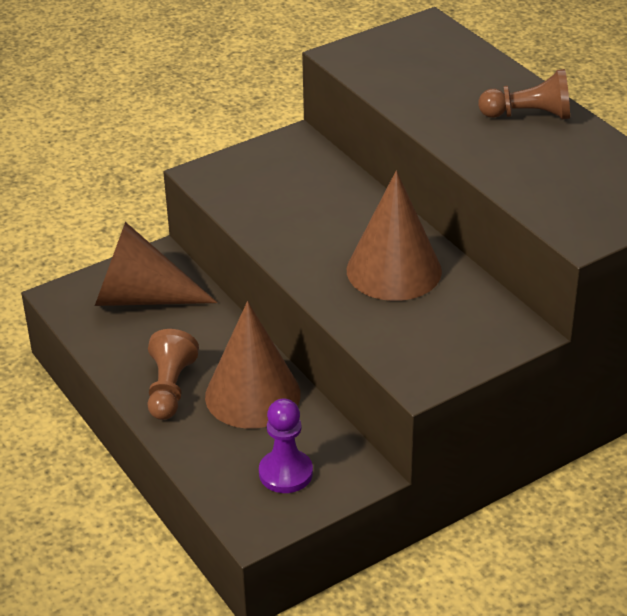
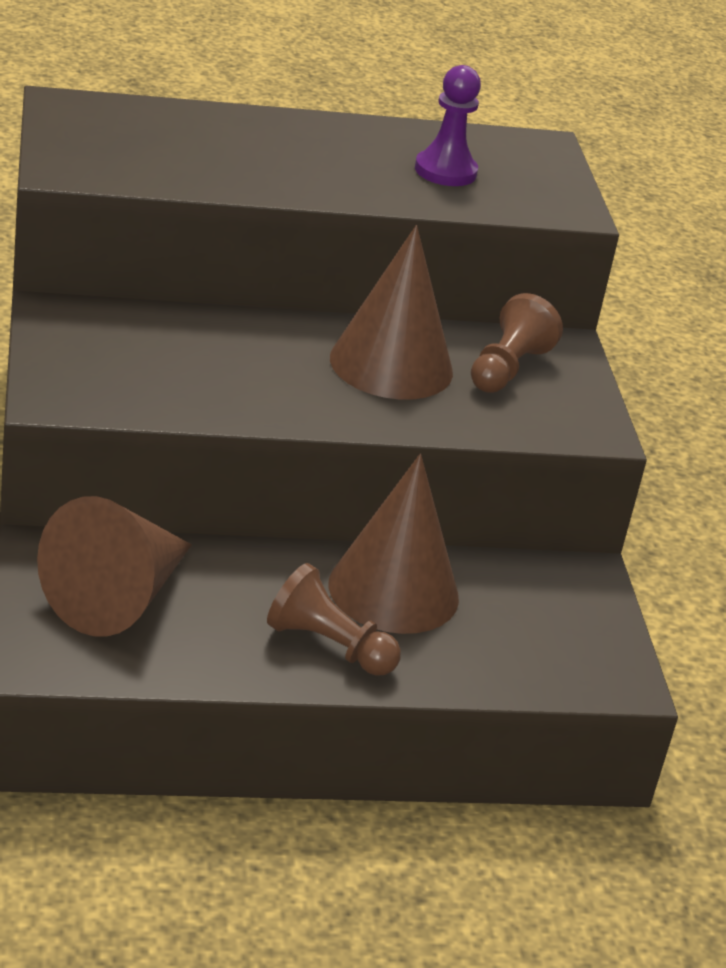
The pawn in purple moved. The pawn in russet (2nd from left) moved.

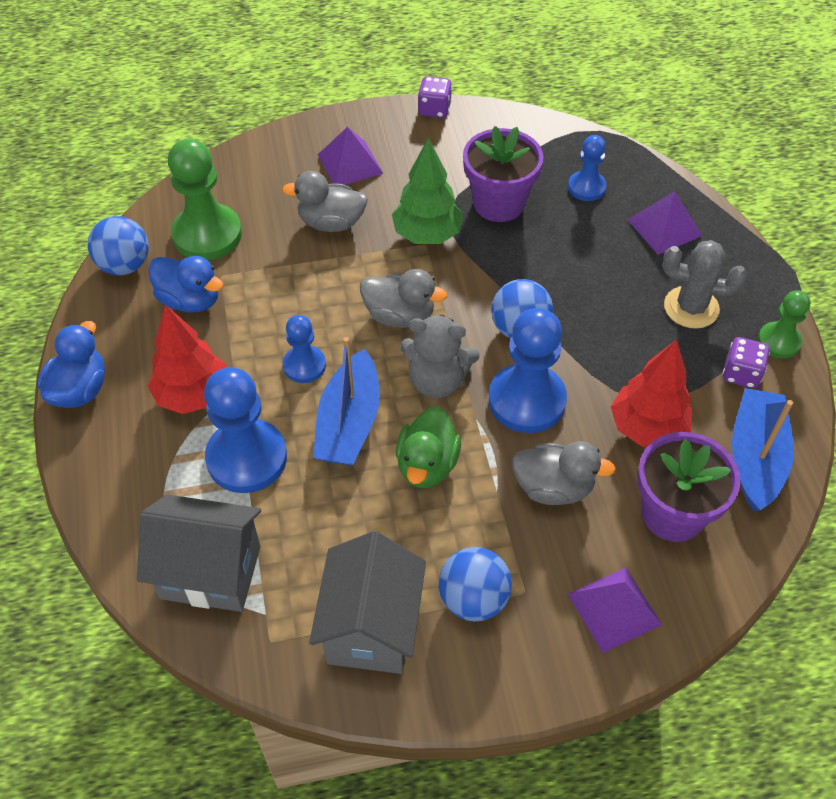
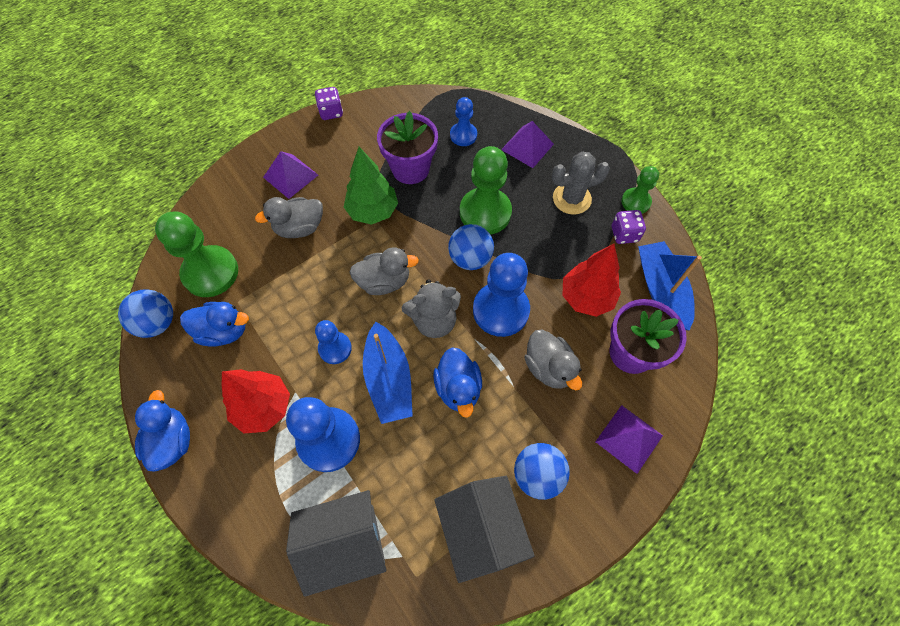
The duck in leaf-green became the duck in cobalt (3rd from left). The pawn in leaf-green (2nd from left) appeared. The duck in grey (3rd from left) turned 75 degrees clockwise.

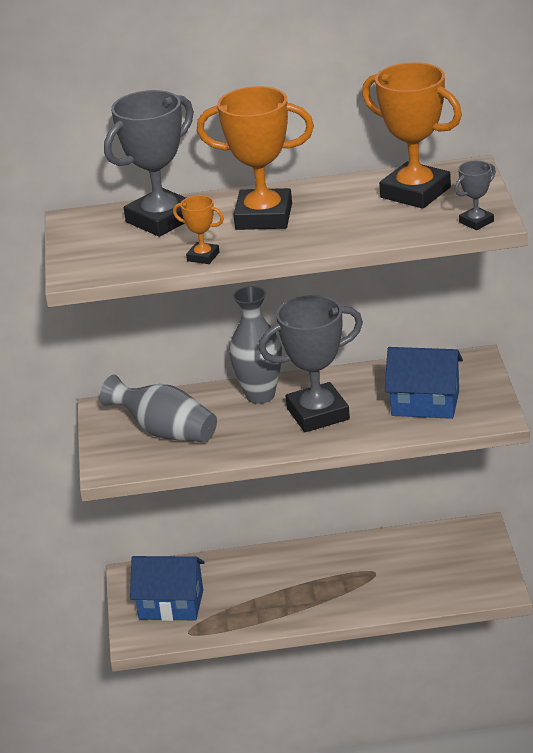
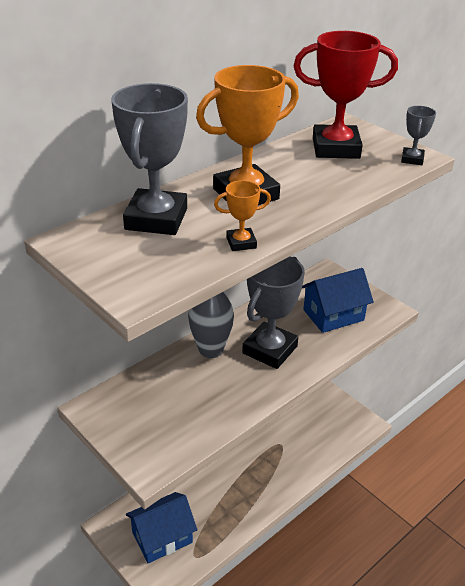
The trophy in orange (3rd from left) became the trophy in scarlet. The tall vase in grey (1st from left) disappeared.

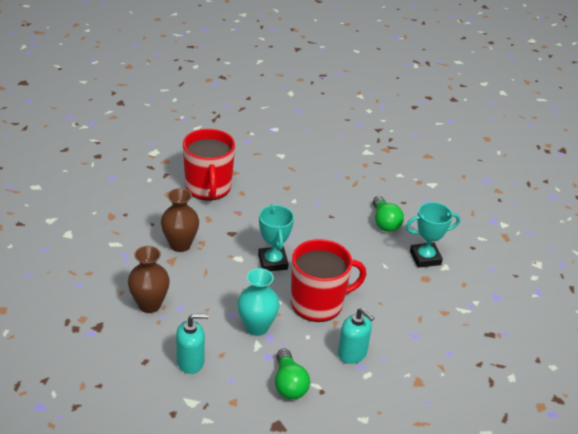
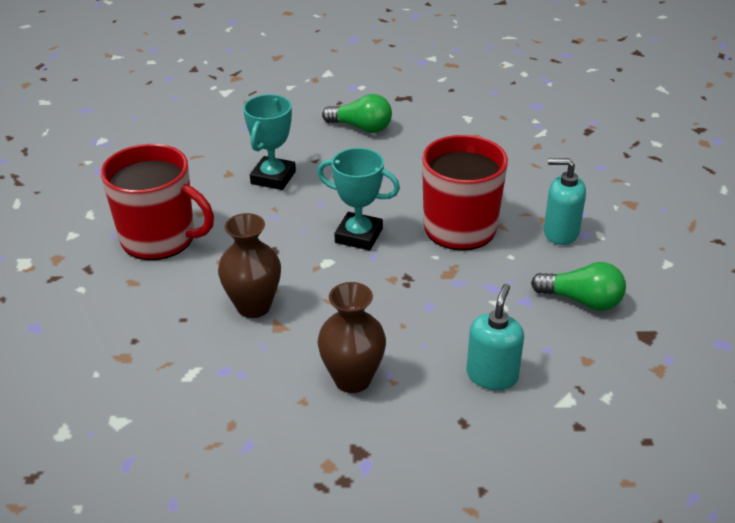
The trophy in aqua (2nd from left in the first image) moved. The pump bottle in aqua (2nd from left) turned 150 degrees counterclockwise. The tall vase in aqua disappeared.

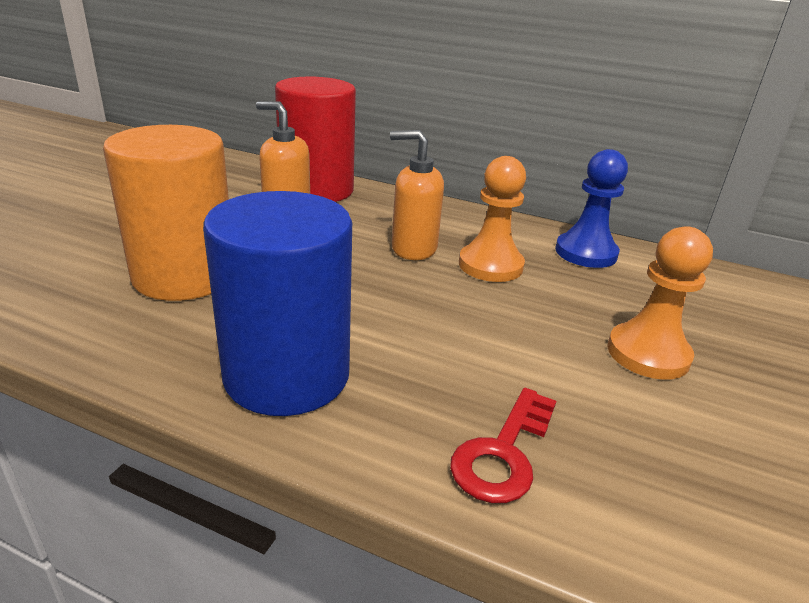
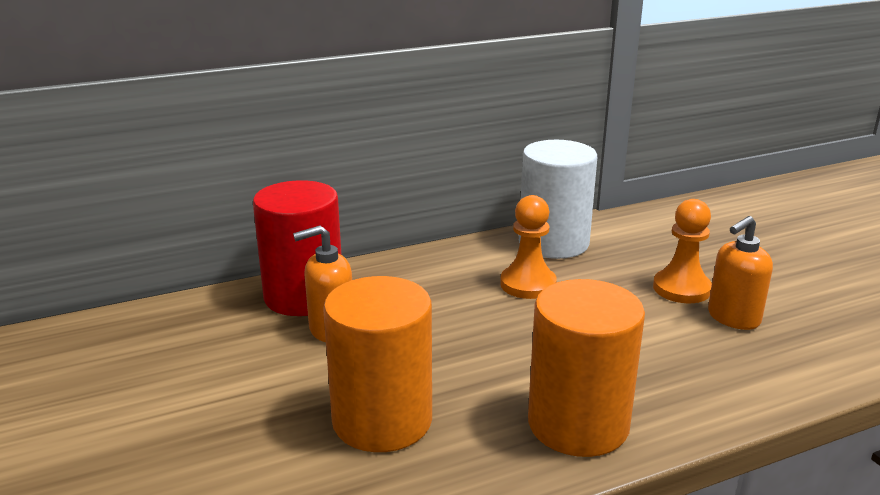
The pawn in cobalt was replaced by the cylinder in pure white. The cylinder in cobalt became the cylinder in orange (2nd from left). The pump bottle in orange (2nd from left) moved. The key in scarlet disappeared.

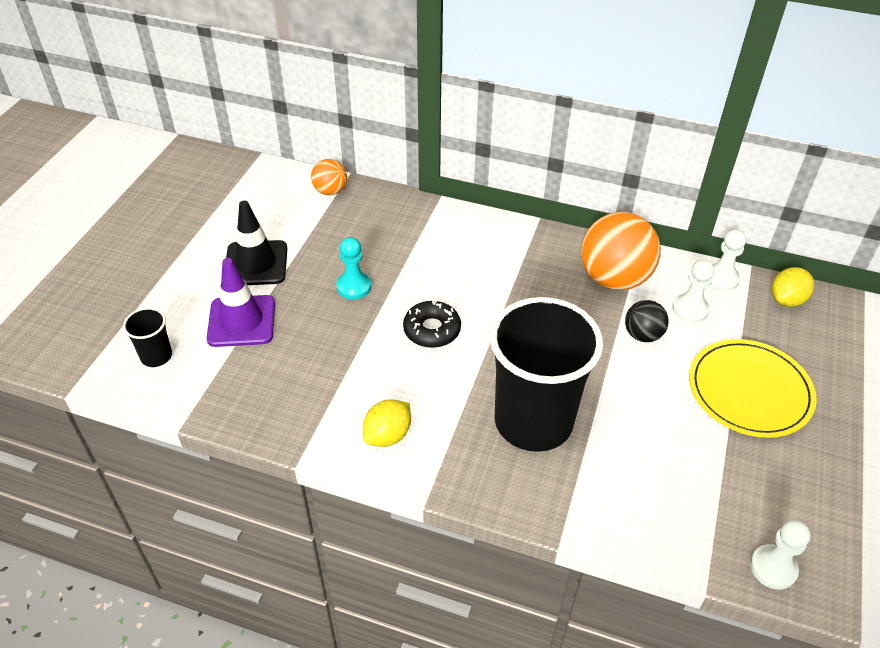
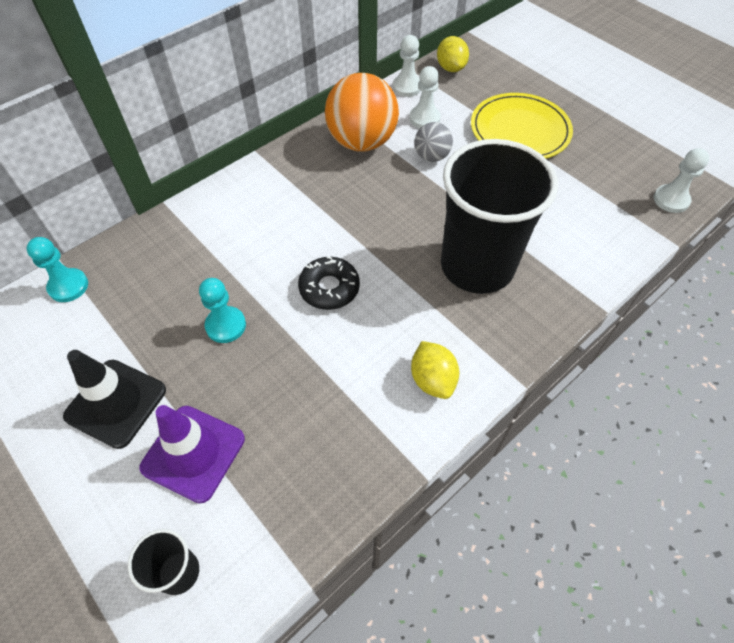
The sphere in orange (1st from left) was replaced by the pawn in aqua (1st from left). The sphere in black became the sphere in grey.

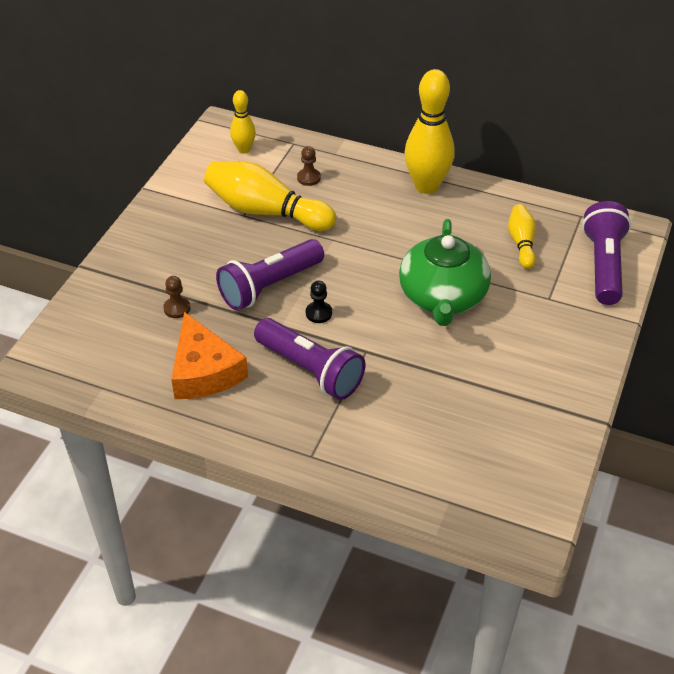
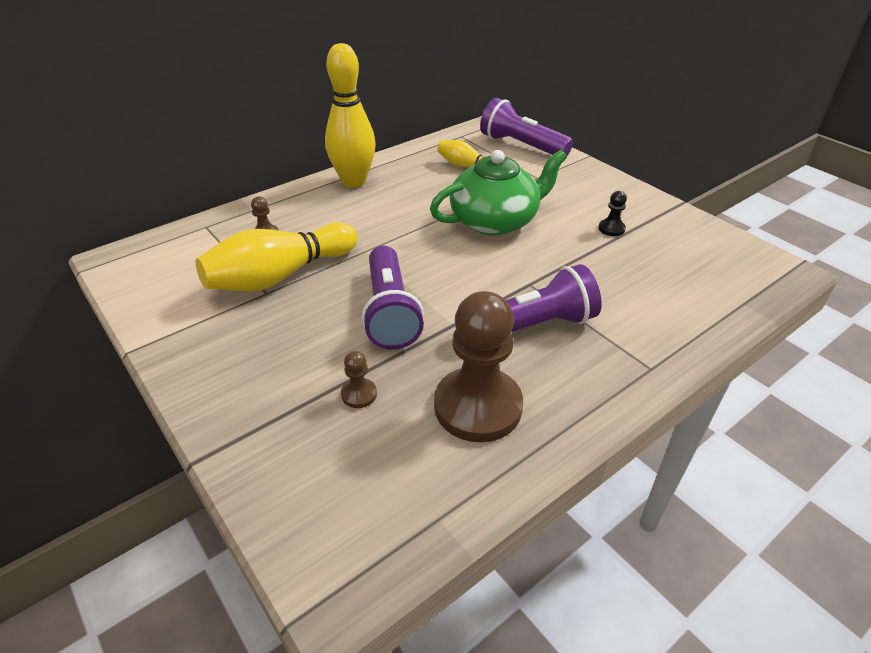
The tea pot in leaf-green turned 60 degrees counterclockwise. The cheese in orange was replaced by the pawn in russet (3rd from left). The pawn in black moved. The skittle in golden (1st from left) disappeared.

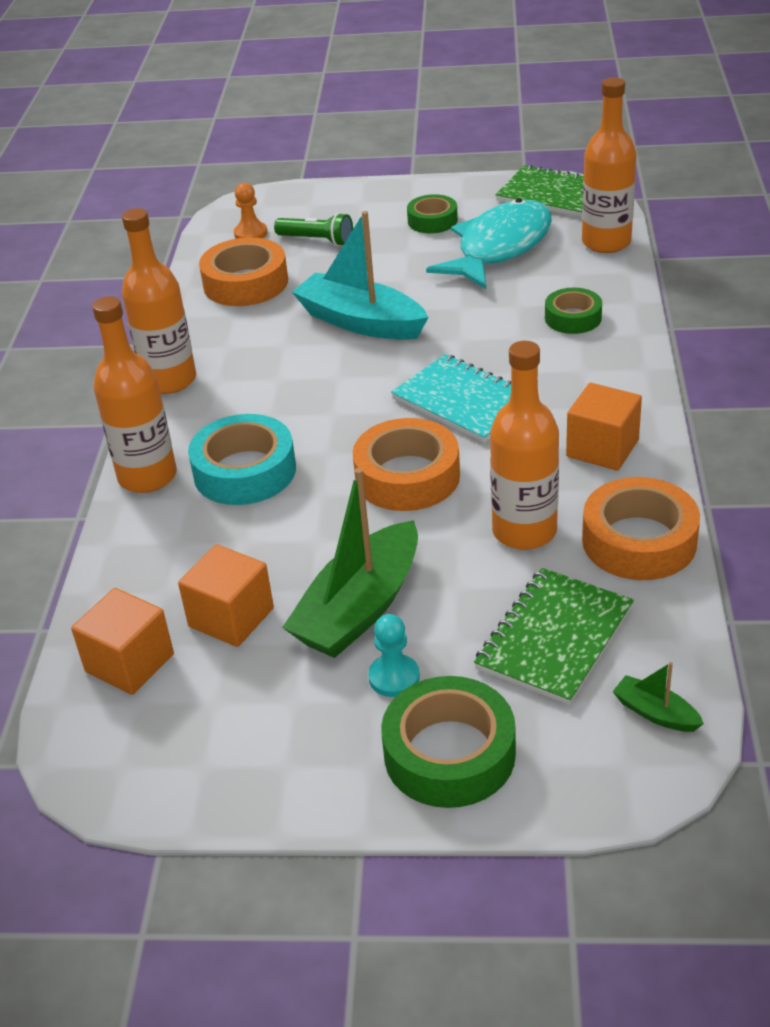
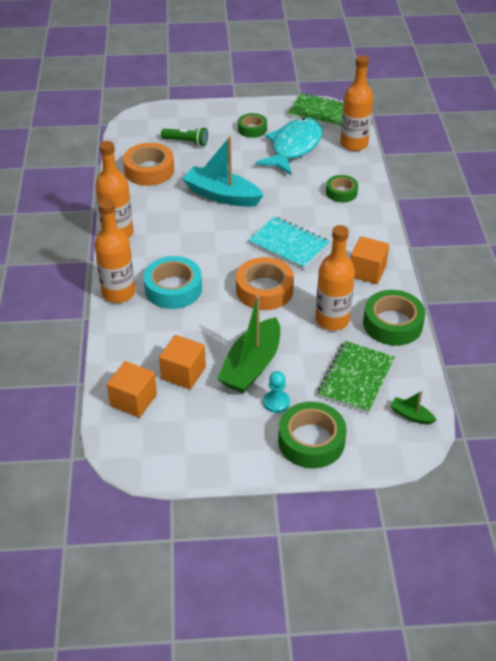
The sticky tape in orange (3rd from left) became the sticky tape in leaf-green (4th from left). The pawn in orange disappeared.

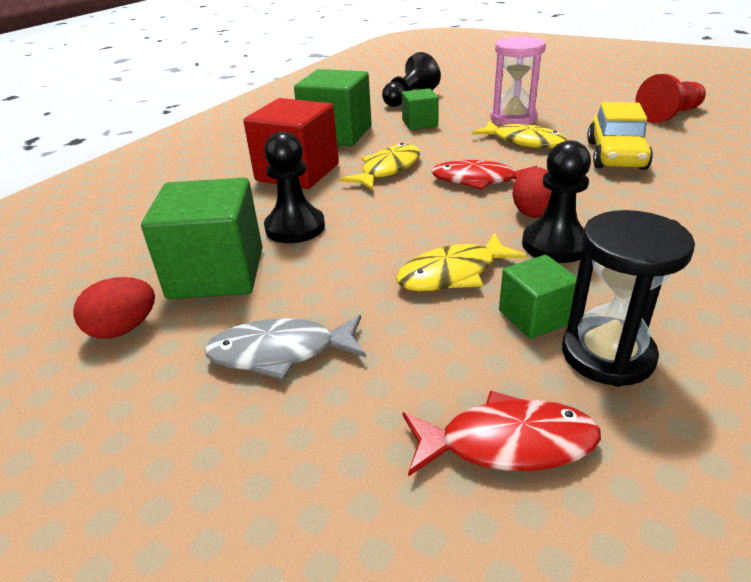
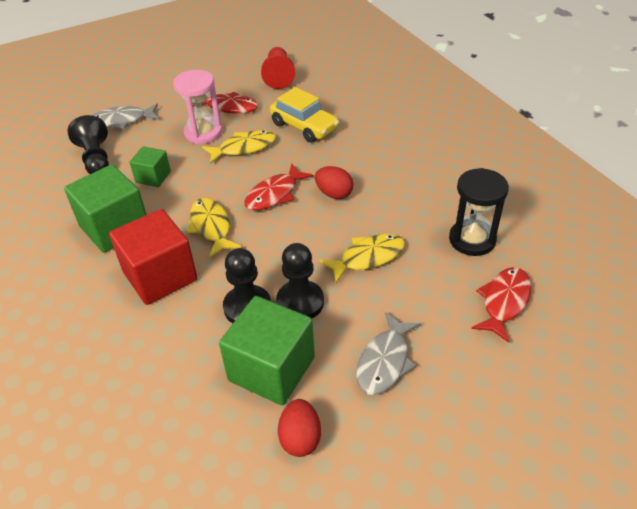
The fish figure in grey (1st from left) appeared. The fish figure in scarlet (1st from left) appeared. The pawn in black (3rd from left) moved. The fish figure in golden (2nd from left in the first image) turned 120 degrees counterclockwise. The block in leaf-green (4th from left) disappeared.

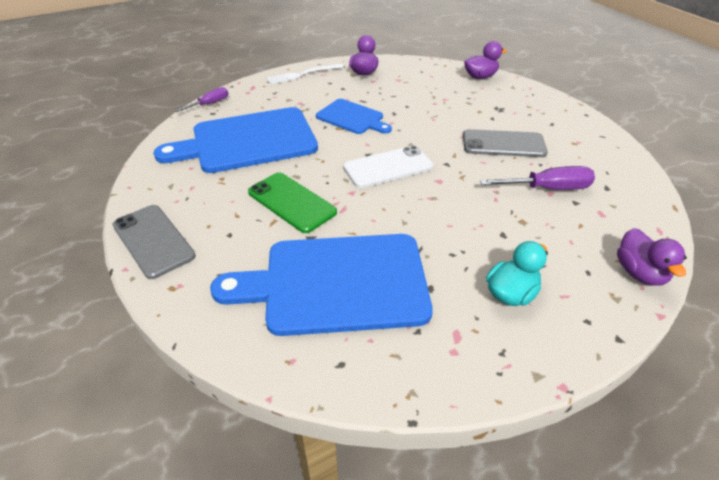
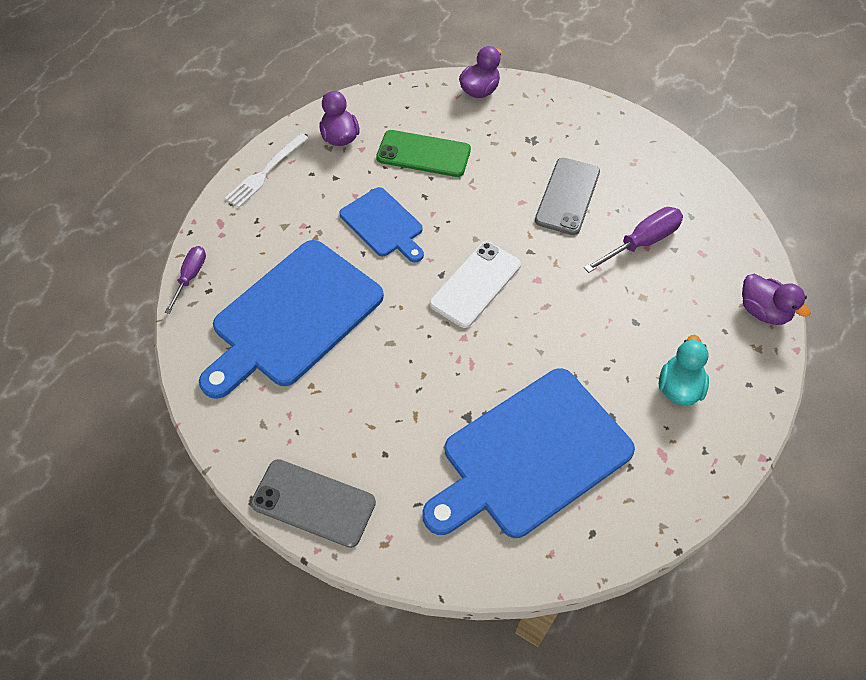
The bread board in cobalt (3rd from left in the first image) turned 45 degrees clockwise. The smartphone in leaf-green moved. The smartphone in grey (2nd from left) turned 45 degrees counterclockwise.

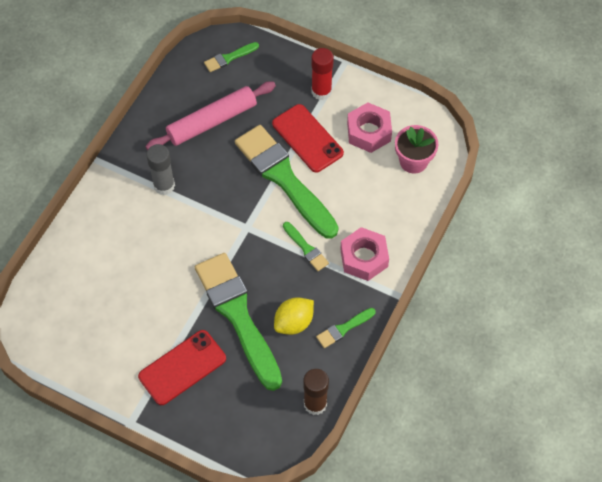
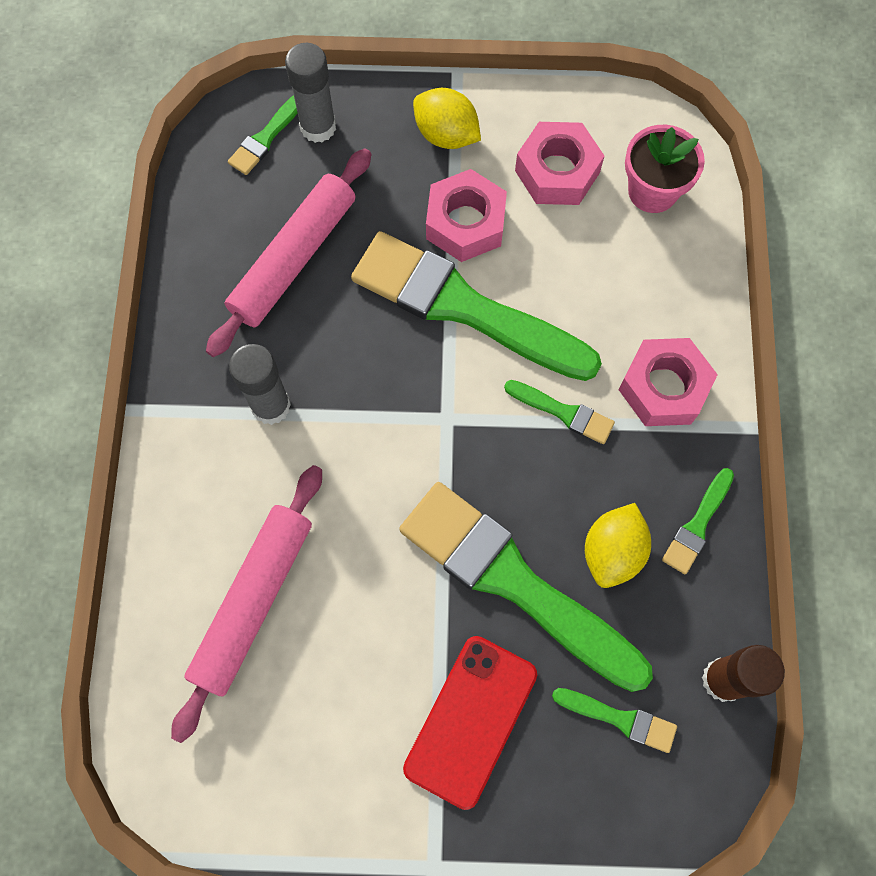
The pastry roller in rosy (1st from left) appeared. The stick of glue in grey (2nd from left) appeared. The stick of glue in scarlet was replaced by the citrus fruit in golden (1st from left). The smartphone in scarlet (2nd from left) was replaced by the hex nut in rosy (1st from left). The brush in leaf-green (5th from left) appeared.

